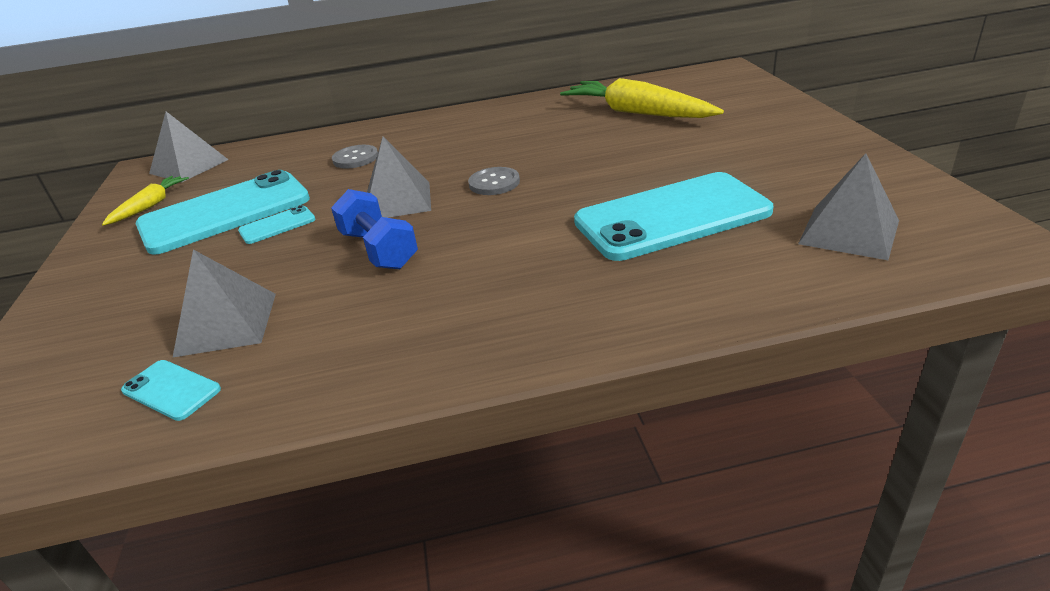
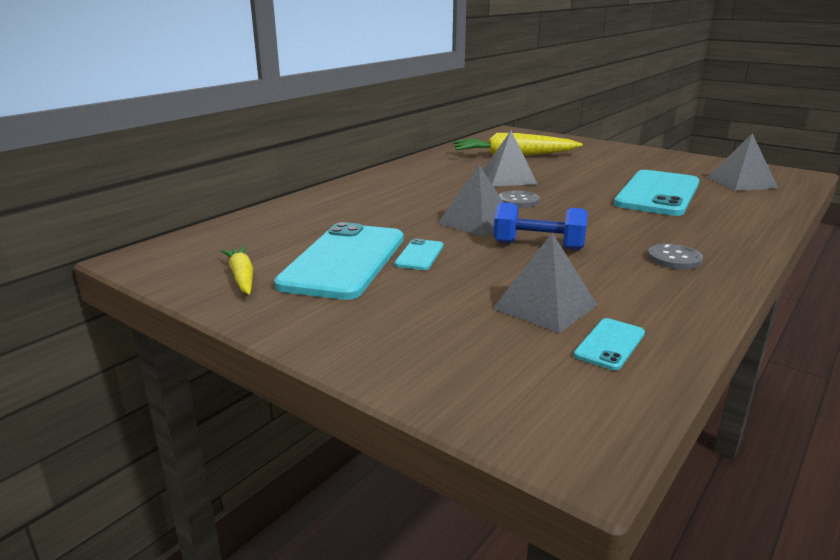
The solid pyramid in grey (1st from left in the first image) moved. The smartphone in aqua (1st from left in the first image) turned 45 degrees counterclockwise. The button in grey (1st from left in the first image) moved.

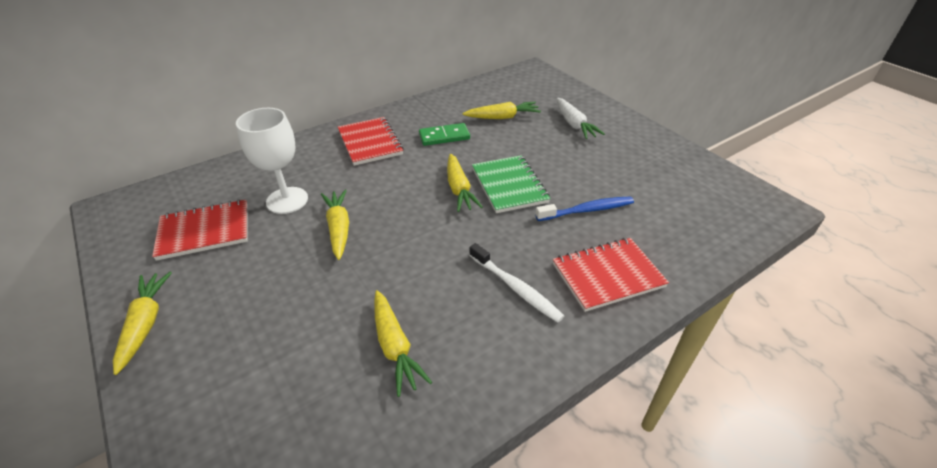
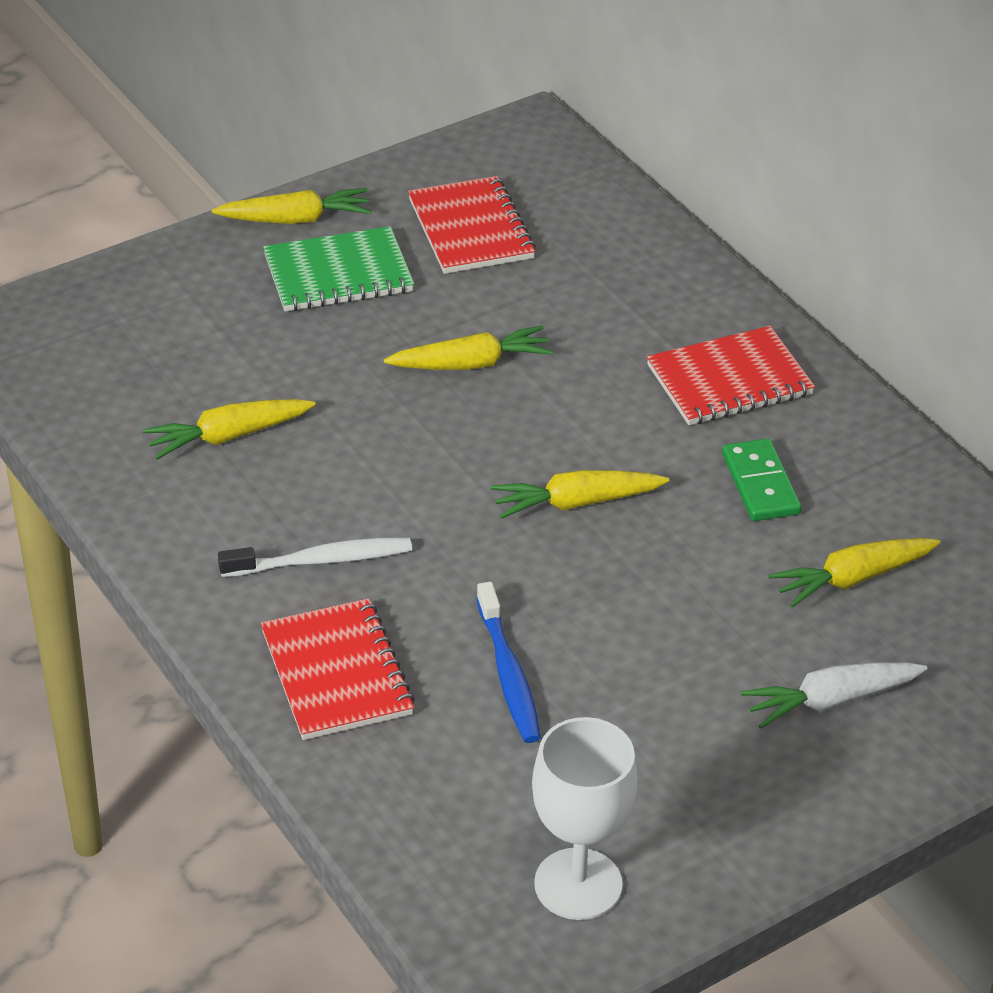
The toothbrush in pure white turned 150 degrees counterclockwise. The notepad in leaf-green moved. The wine glass in pure white moved. The root vegetable in golden (5th from left) turned 75 degrees clockwise.

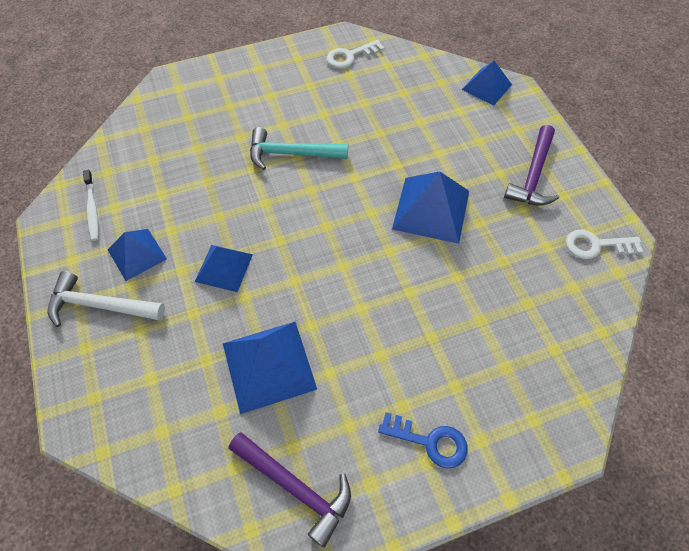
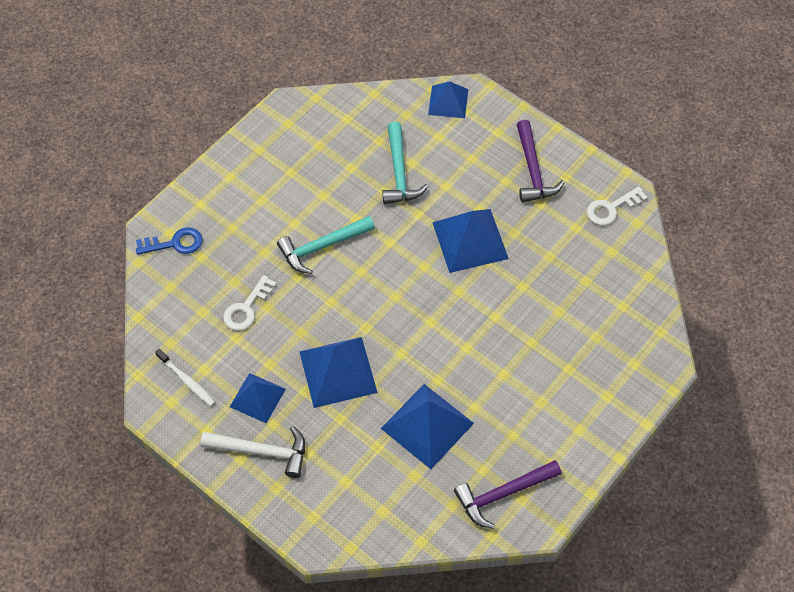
The key in cobalt moved. The hammer in pure white turned 150 degrees counterclockwise. The key in pure white (1st from left) moved. The solid pyramid in cobalt (2nd from left) changed to 1.57 times the size. The hammer in aqua (2nd from left) appeared. The hammer in purple (1st from left) turned 150 degrees clockwise.

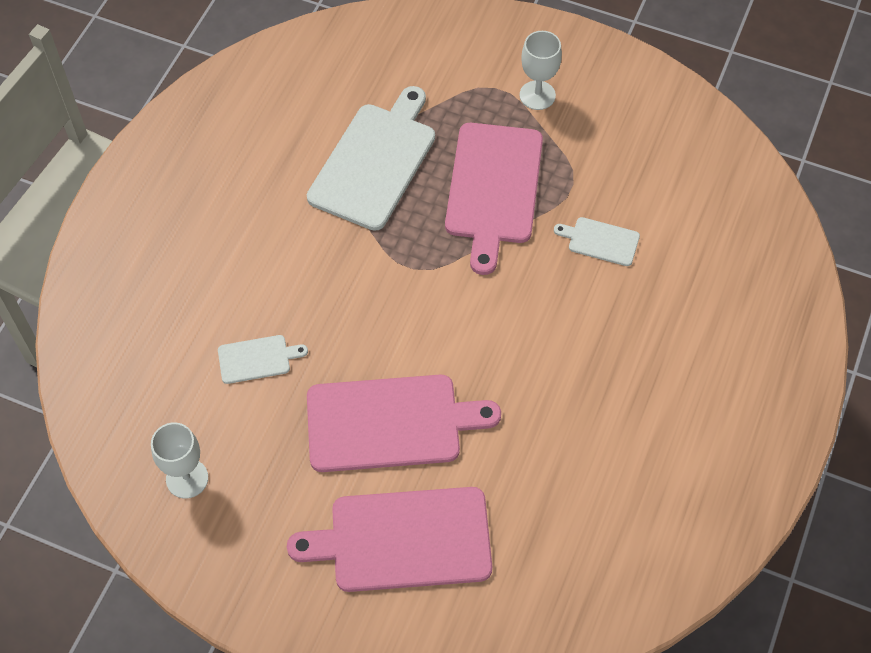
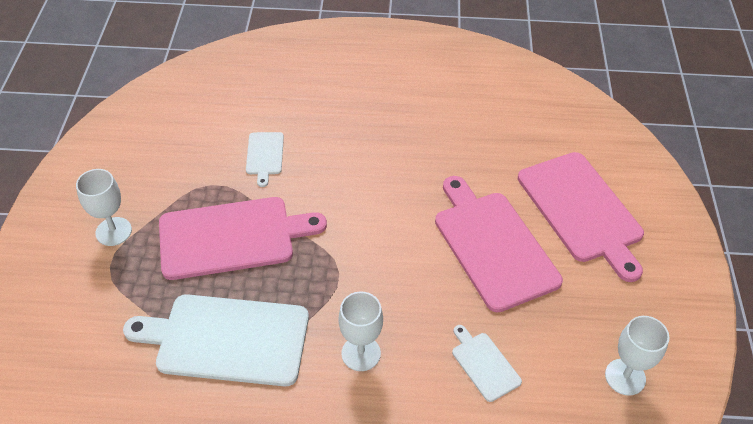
The wine glass in pure white (2nd from left) appeared.

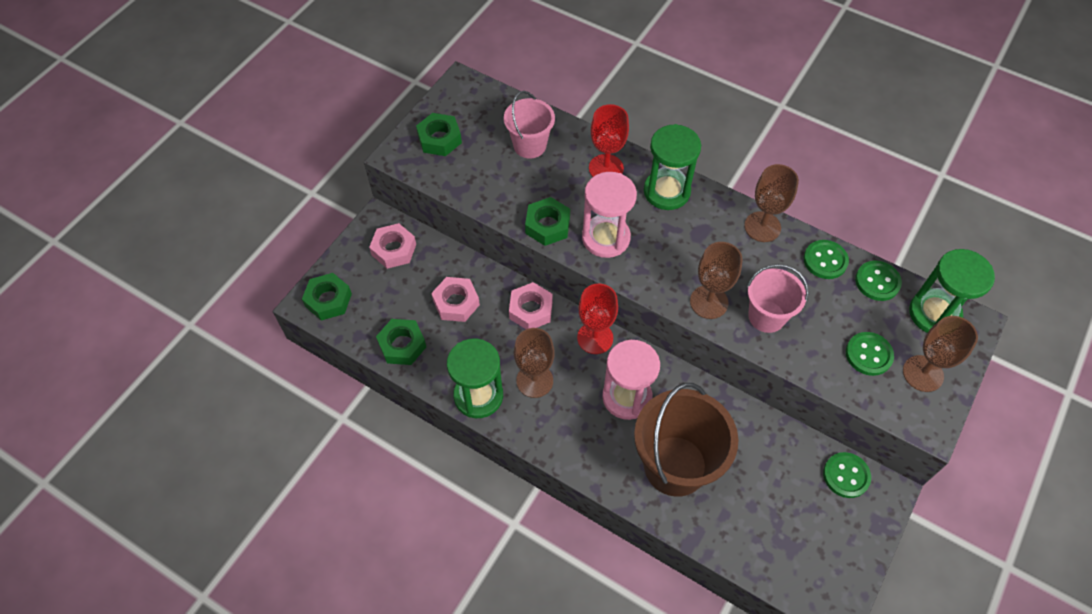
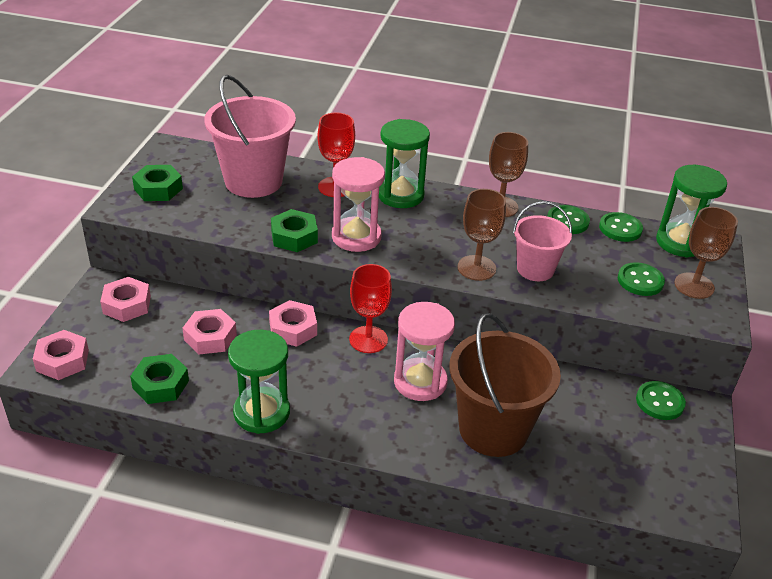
The hex nut in leaf-green (1st from left) became the hex nut in rosy (1st from left). The sand bucket in rosy (1st from left) changed to 1.70 times the size. The wine glass in russet (1st from left) disappeared.

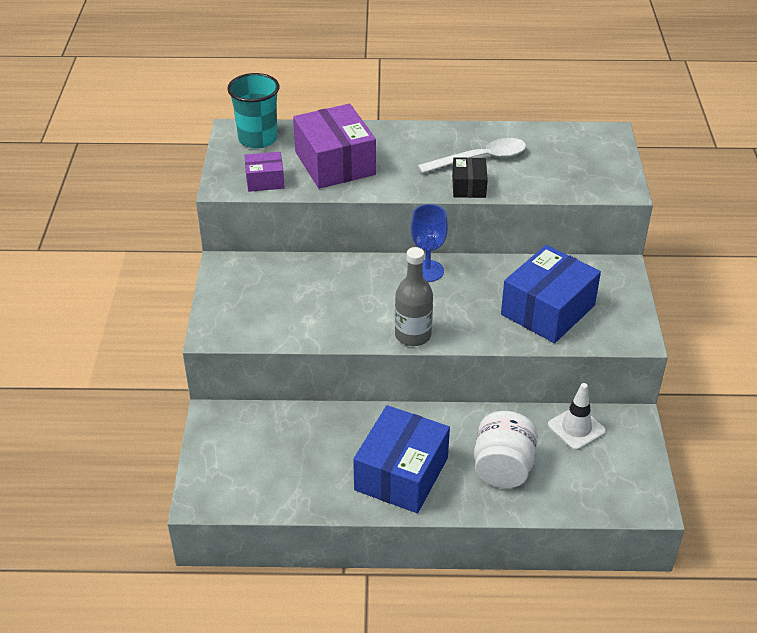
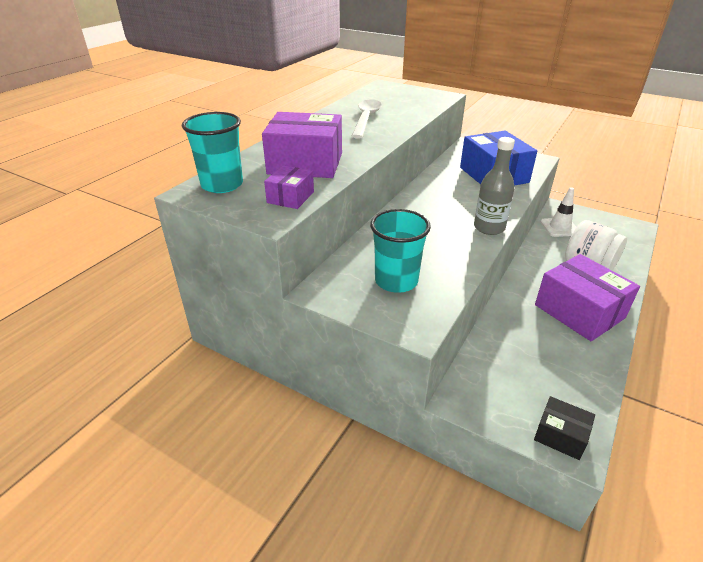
The tumbler in aqua (2nd from left) appeared. The parcel in black moved. The parcel in cobalt (1st from left) became the parcel in purple (3rd from left). The wine glass in cobalt disappeared.

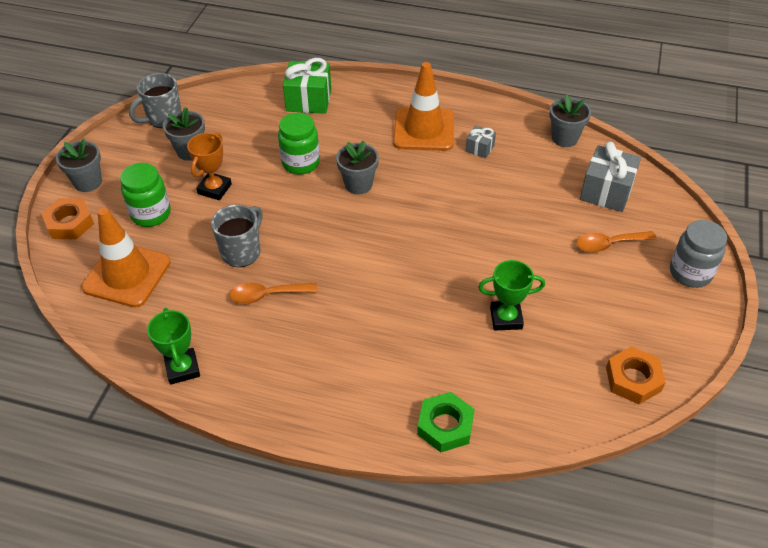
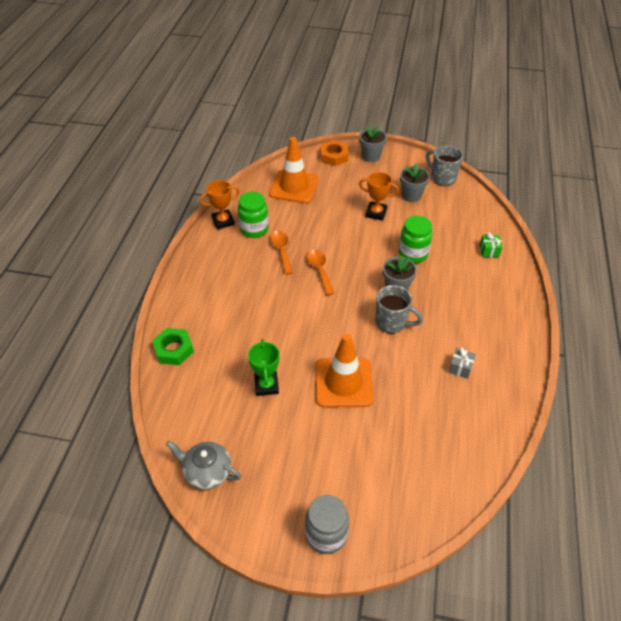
The hex nut in orange (2nd from left) was replaced by the tea pot in grey. The trophy in leaf-green (1st from left) became the trophy in orange (1st from left). The jar in leaf-green (1st from left) moved. The spoon in orange (2nd from left) moved. The safety cone in orange (2nd from left) moved. The tea mug in grey (2nd from left in the first image) moved. The present in leaf-green changed to 0.52 times the size. The plant pot in grey (4th from left) disappeared. The present in grey (2nd from left) disappeared.

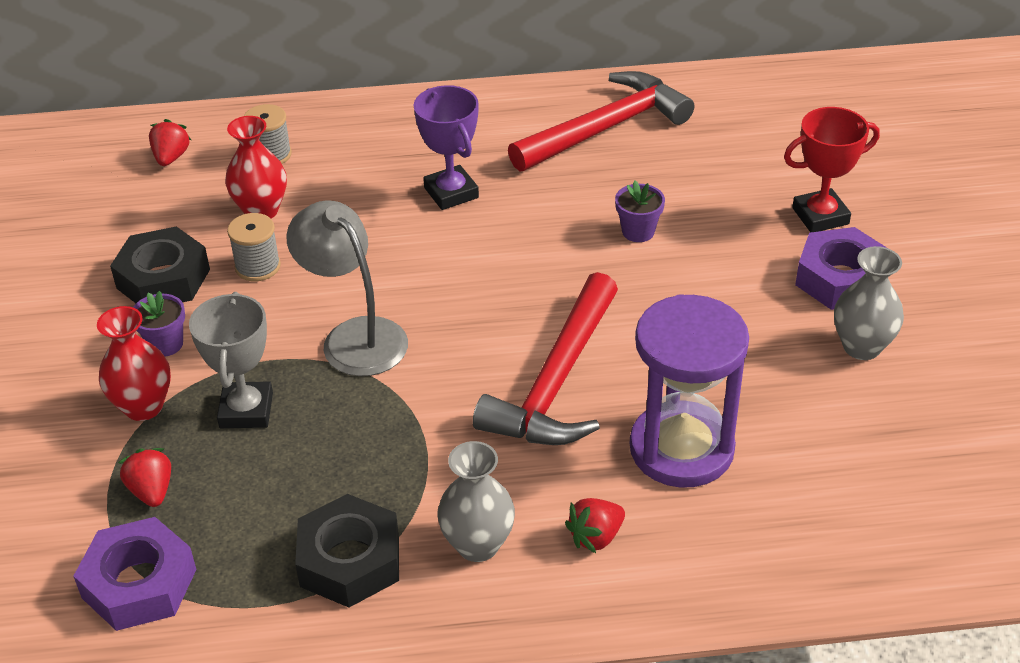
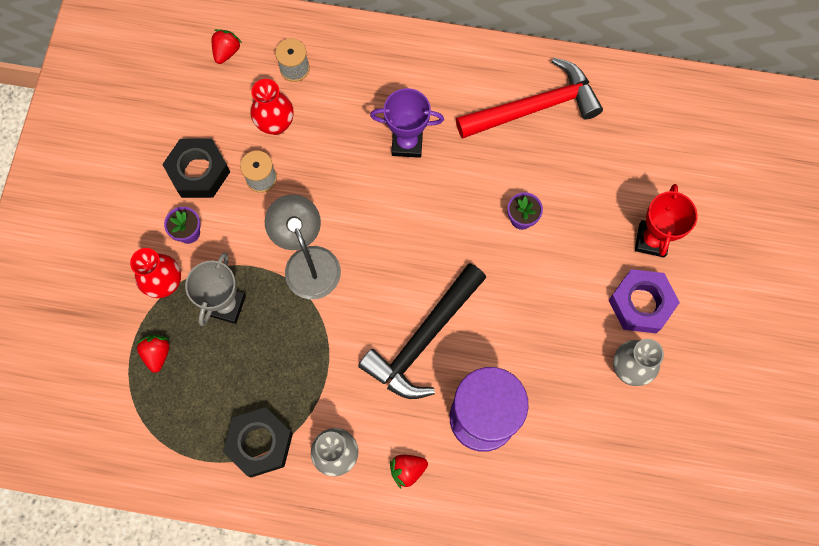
The hammer in scarlet (1st from left) became the hammer in black. The trophy in purple turned 75 degrees counterclockwise. The trophy in scarlet turned 75 degrees counterclockwise. The hex nut in purple (1st from left) disappeared.

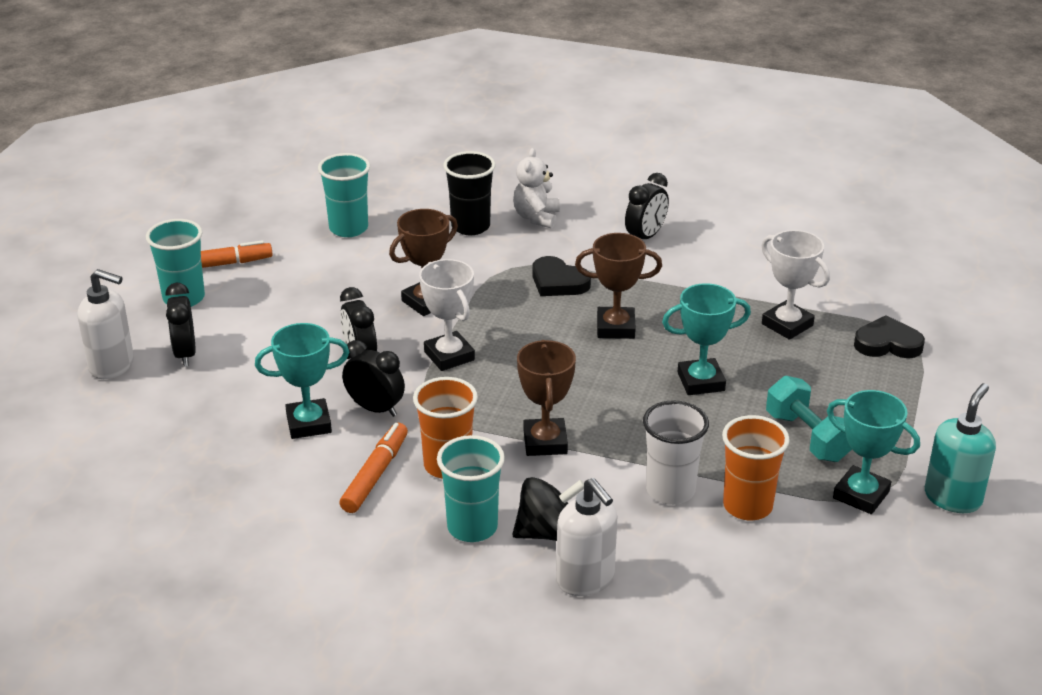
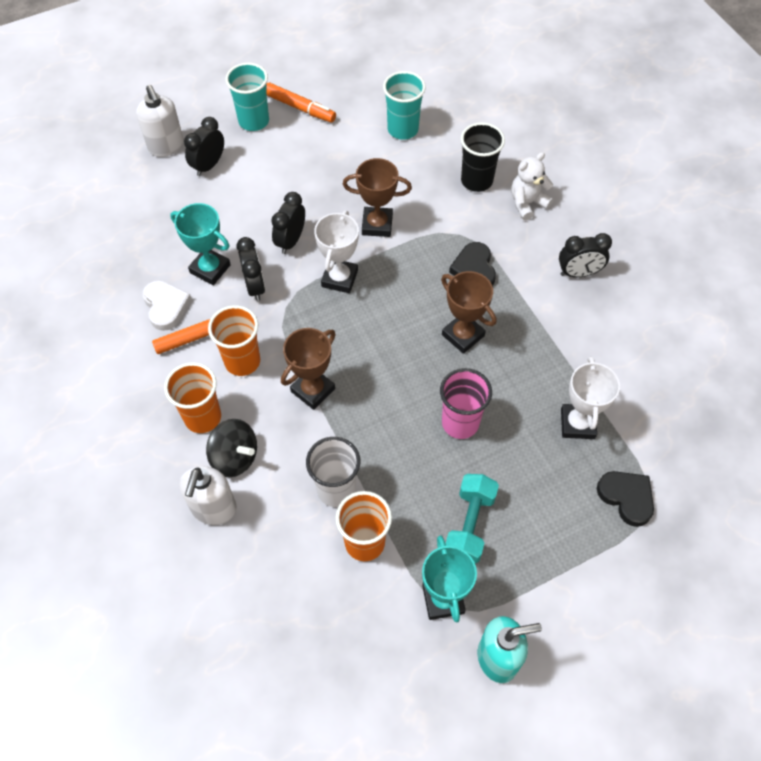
The love heart in pure white appeared. The tumbler in aqua (3rd from left) became the tumbler in orange (1st from left). The trophy in aqua (2nd from left) was replaced by the tumbler in rosy.

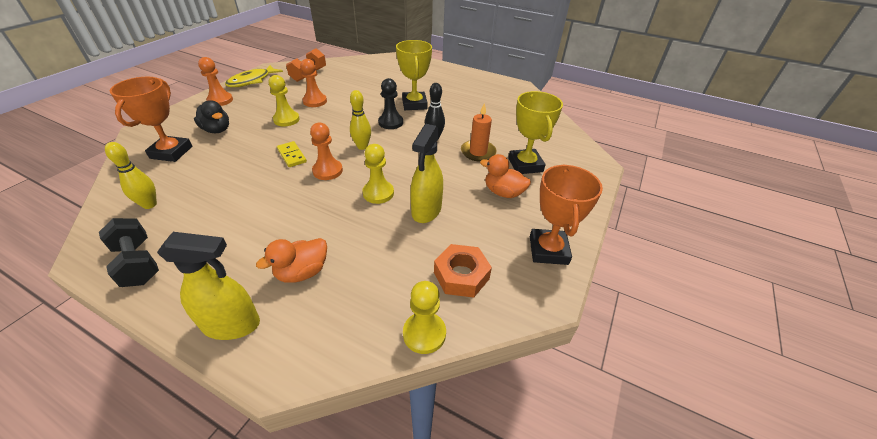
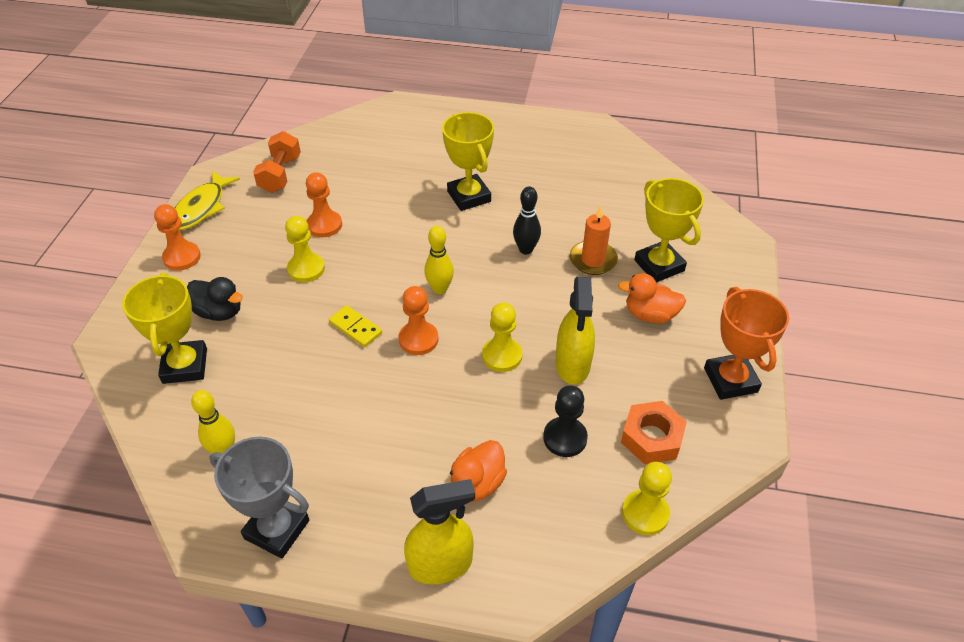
The trophy in orange (1st from left) became the trophy in golden (1st from left). The dumbbell in black was replaced by the trophy in grey. The pawn in black moved.

